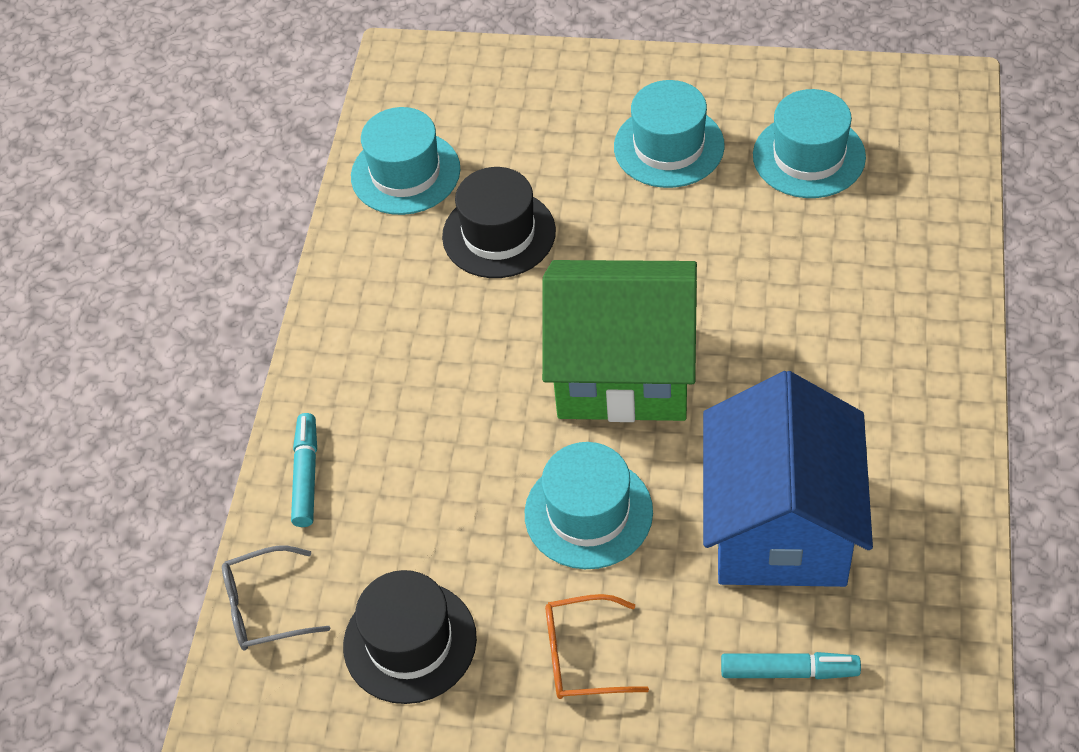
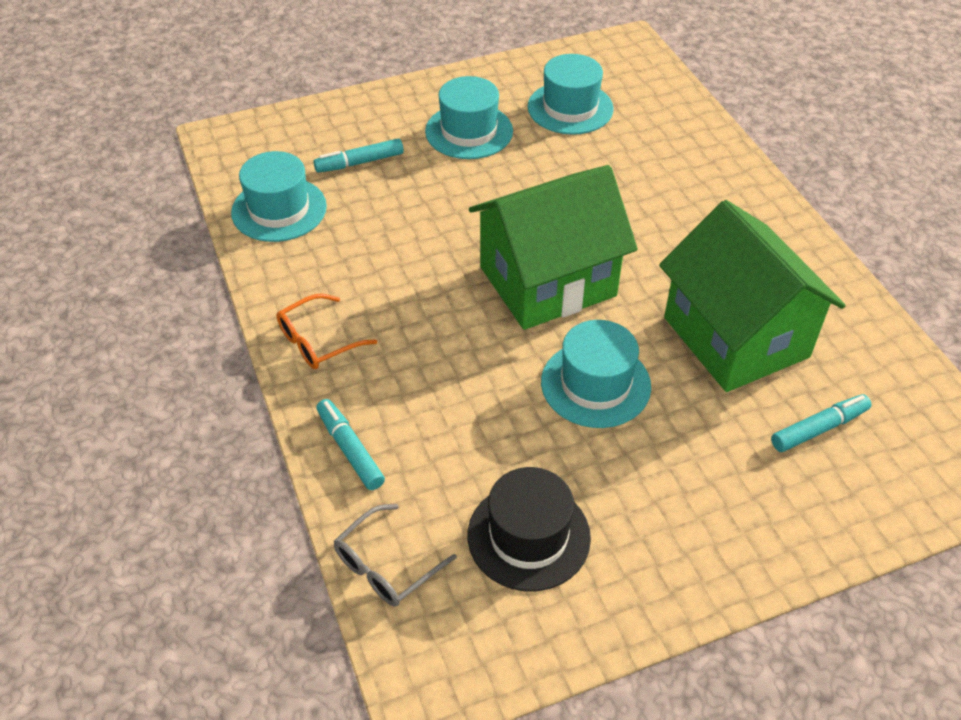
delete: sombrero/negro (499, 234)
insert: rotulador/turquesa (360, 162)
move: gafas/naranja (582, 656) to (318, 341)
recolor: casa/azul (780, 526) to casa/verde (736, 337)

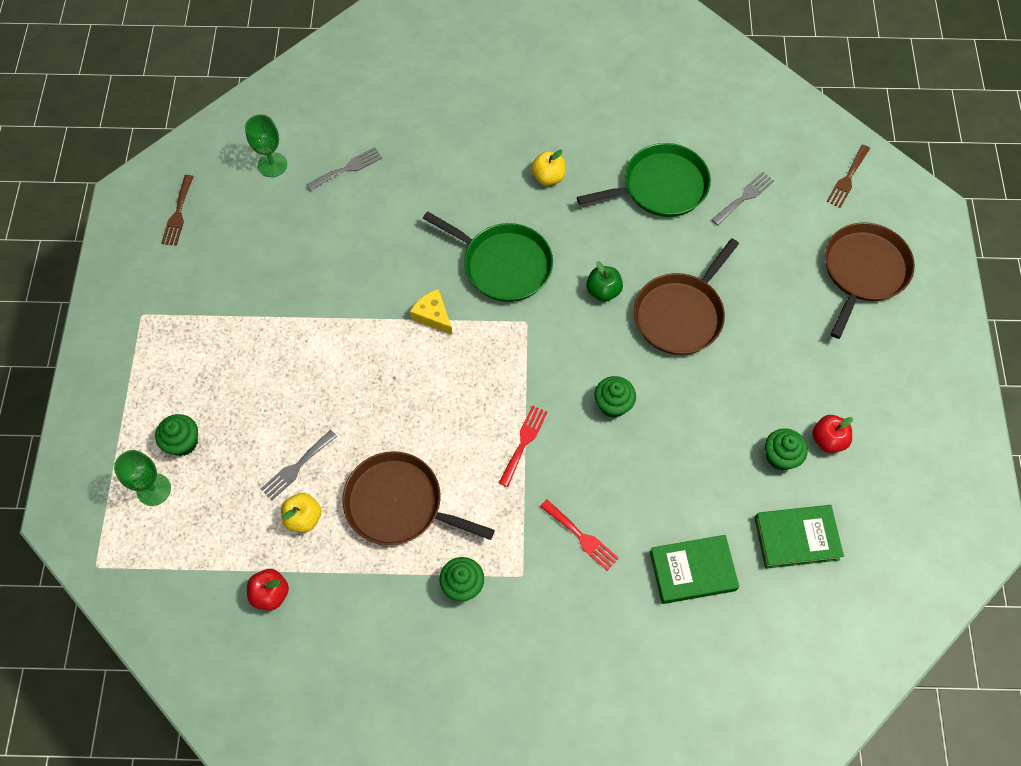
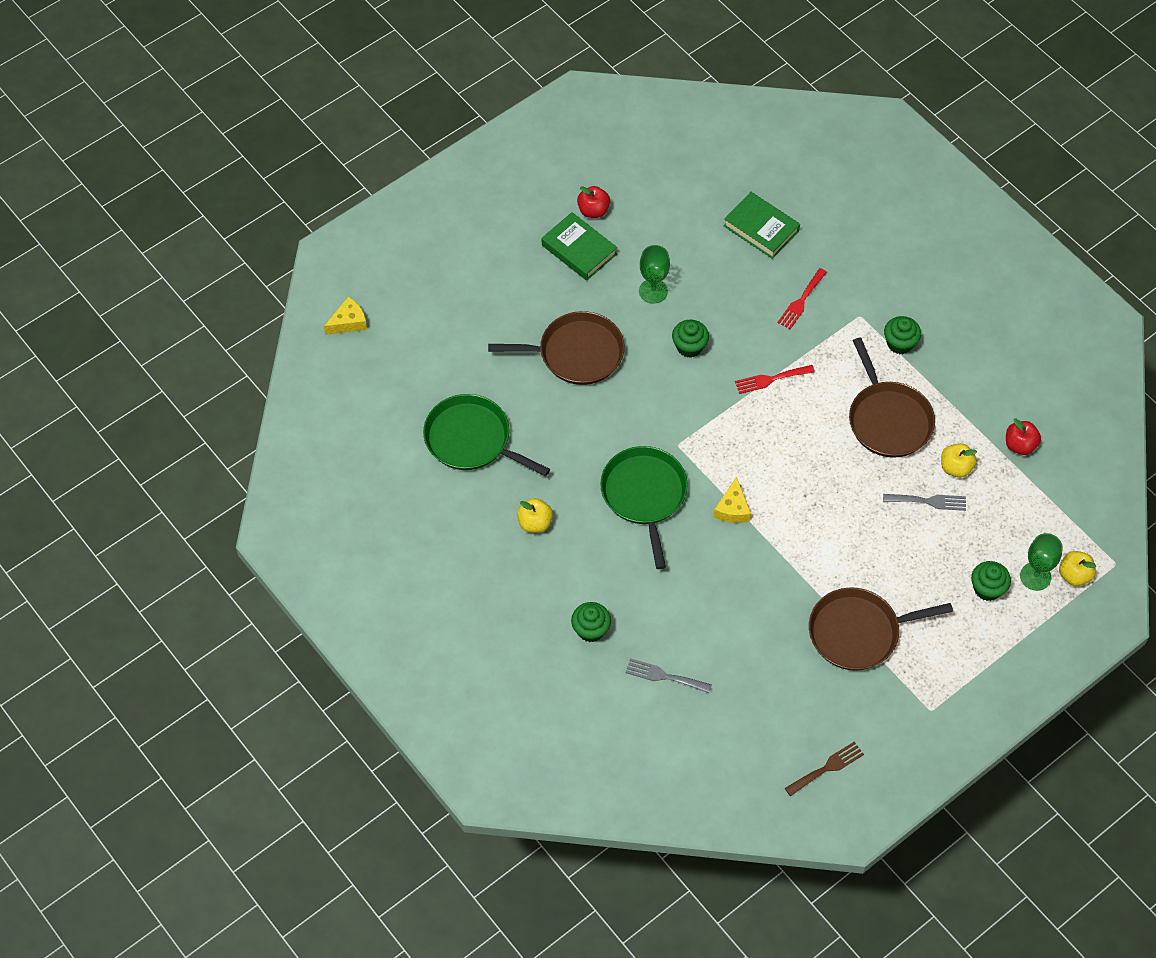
delete: tenedor/gris (744, 197); manzana/verde (603, 291)
insert: manzana/amarillo (1074, 575)
move: copa/verde (272, 165) to (653, 291); sartén/marrón (863, 271) to (858, 632); magdalena/verde (780, 456) to (591, 630); libro/verde (796, 538) to (579, 249)
replace: tenedor/marrón (847, 179) to queso/amarillo (348, 322)
rotate: tenedor/rojo (581, 537) = (801, 301) 150 degrees counterclockwise

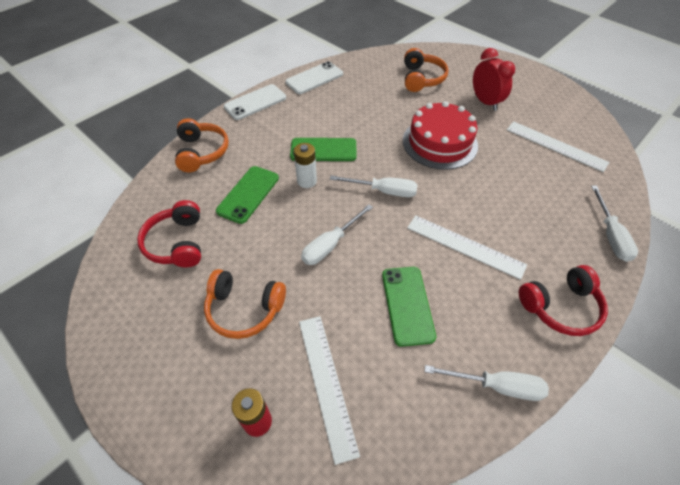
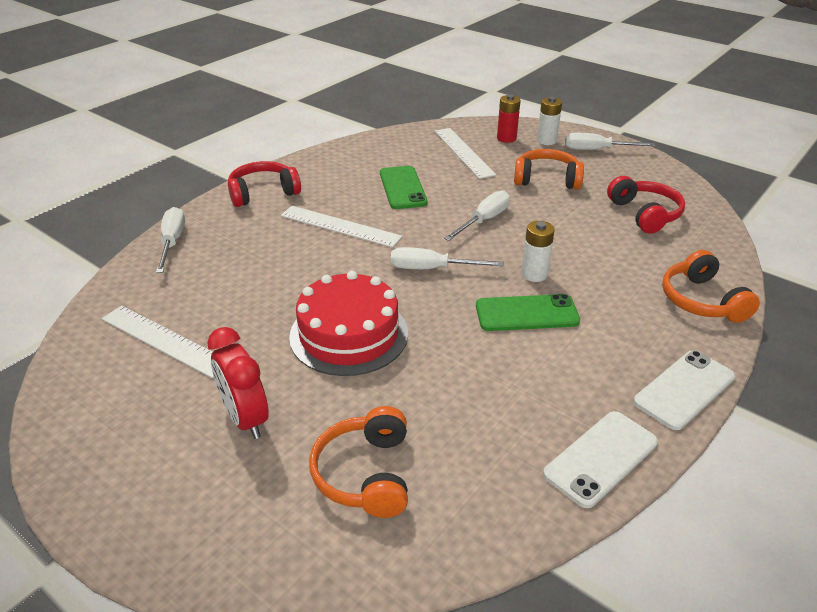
delete: móvil/verde (248, 194)
insert: pila/blanco (546, 141)
move: destornillador/blanco (497, 386) to (596, 150)

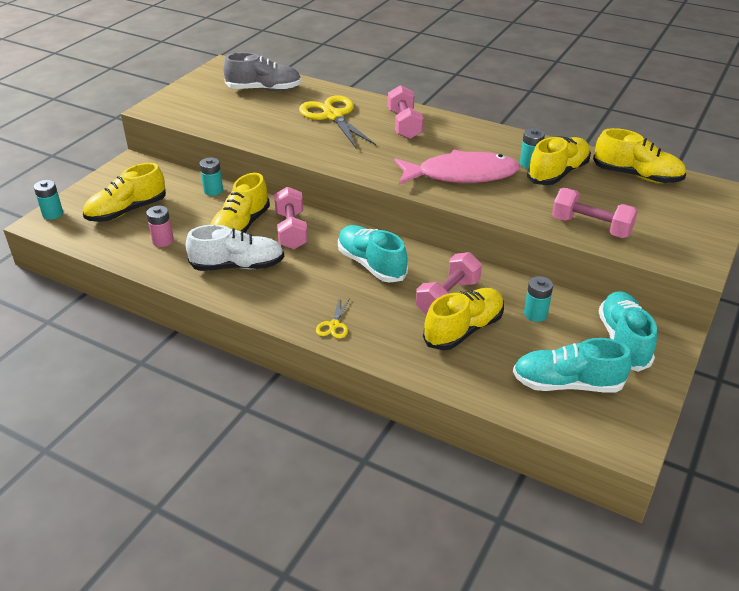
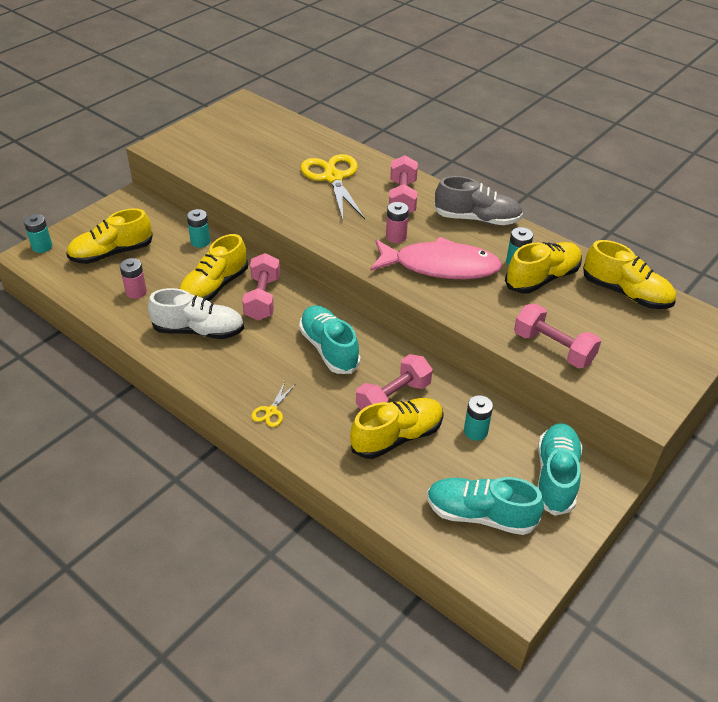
insert: pila/rosa (396, 237)
move: zapato/gris (264, 89) to (477, 219)

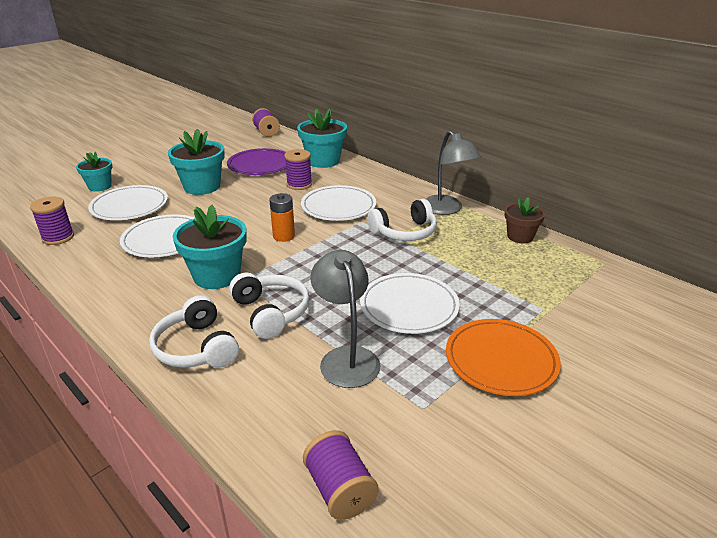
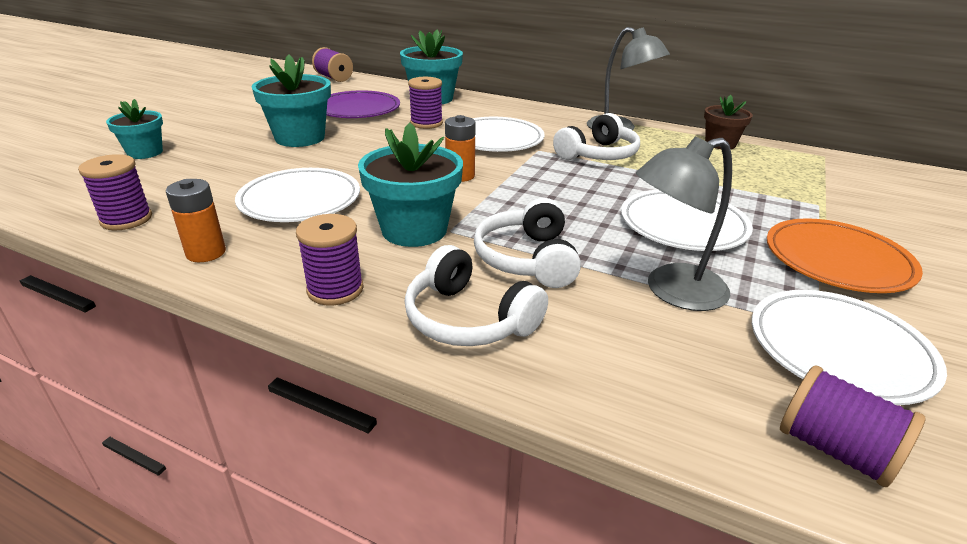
insert: pila/naranja (206, 253); carrete/morado (335, 289)
move: plato/blanco (129, 206) to (839, 349)
rotate: lámpara/gris (346, 357) = (672, 291) 75 degrees counterclockwise; auriculares/blanco (271, 312) = (528, 259) 135 degrees counterclockwise

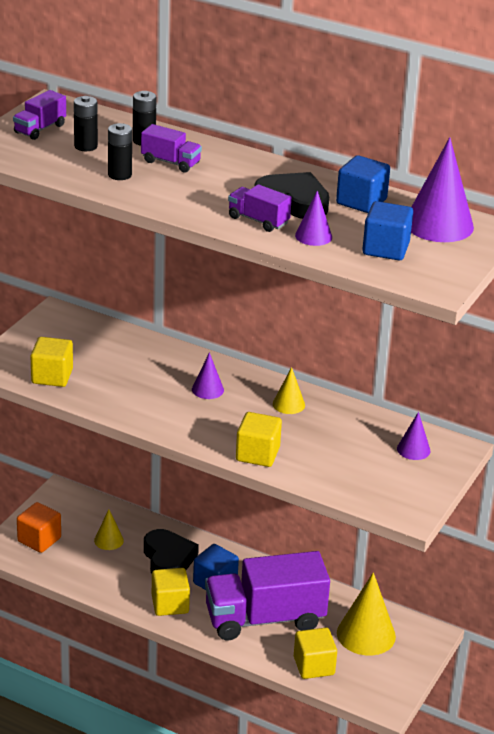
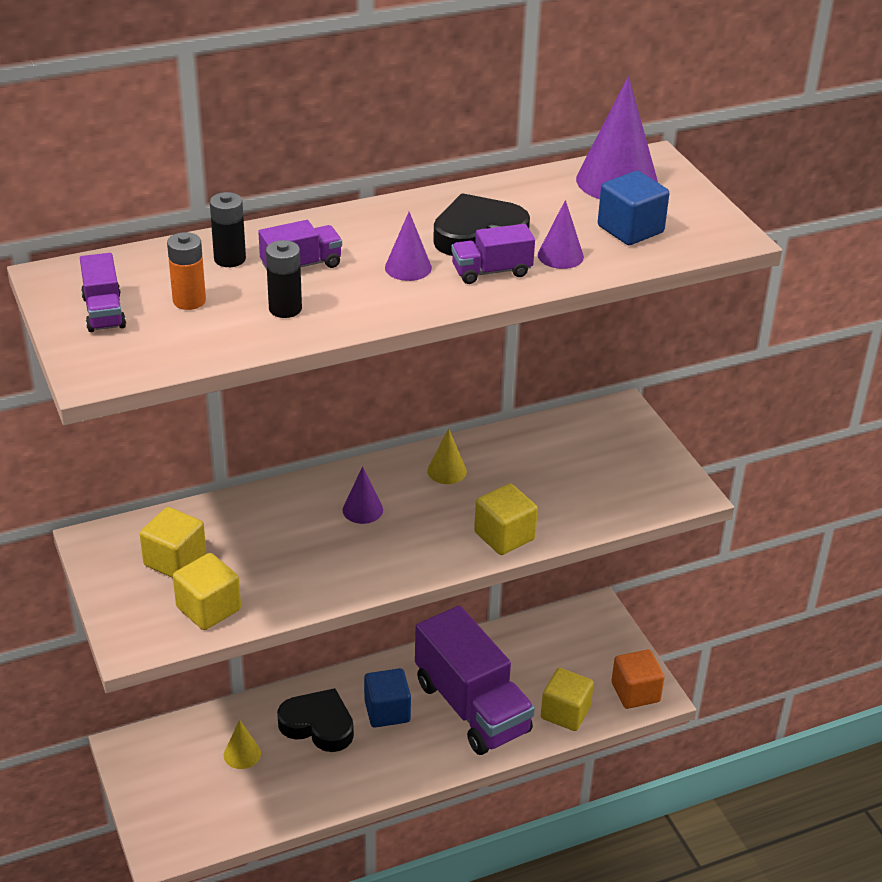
delete: cubo/azul (361, 202); cono/amarillo (366, 634)
move: cono/morado (413, 449) to (408, 267); cubo/naranja (39, 540) to (635, 692); cubo/amarillo (170, 604) to (175, 560)
recolor: pila/negro (86, 146) to pila/naranja (189, 301)
rotate: camión/morado (264, 618) = (472, 707) 60 degrees counterclockwise

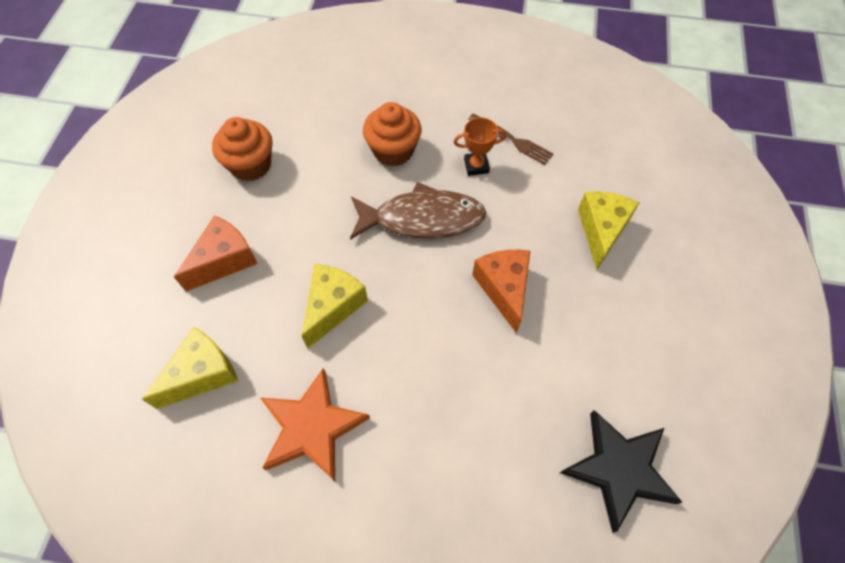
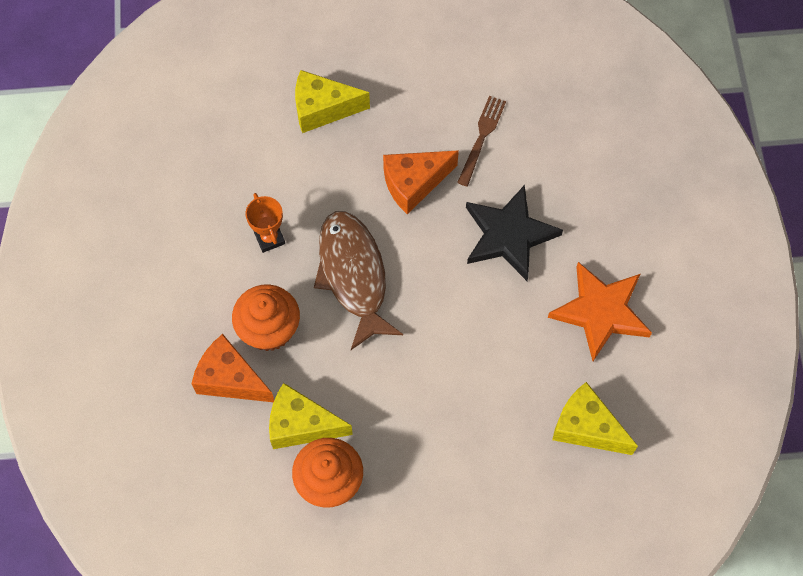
move: tenedor/marrón (513, 140) to (481, 137); queso/naranja (224, 260) to (230, 379); queso/amarillo (333, 307) to (301, 425); estrella/negro (619, 469) to (509, 235)

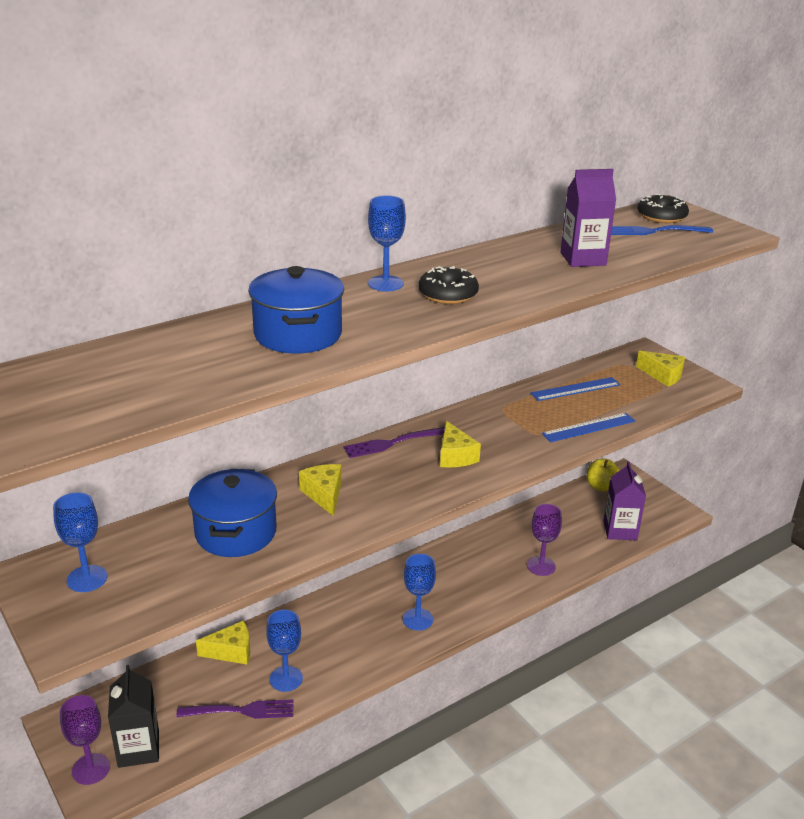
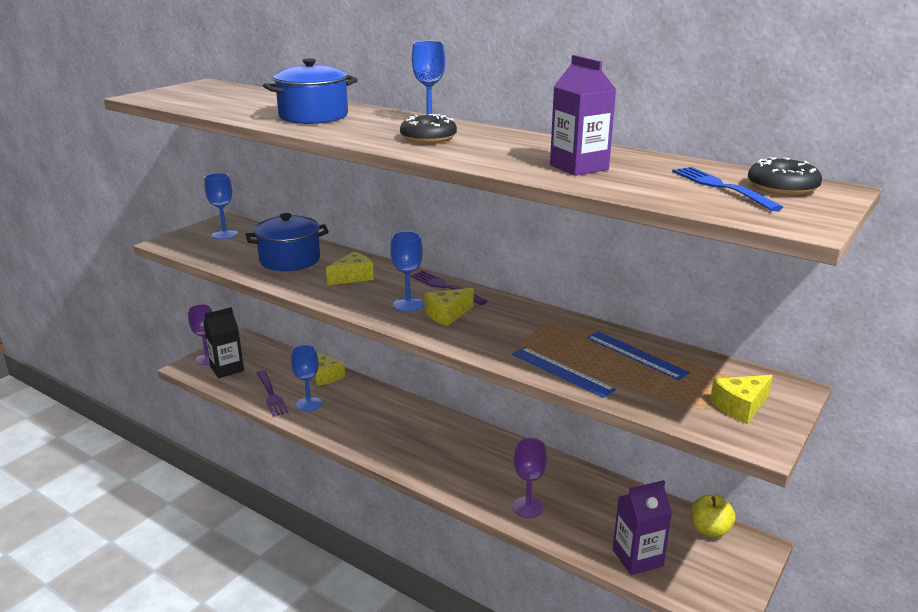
move: copa/azul (417, 619) to (408, 304)
rotate: queso/amarillo (663, 375) = (740, 406) 45 degrees clockwise

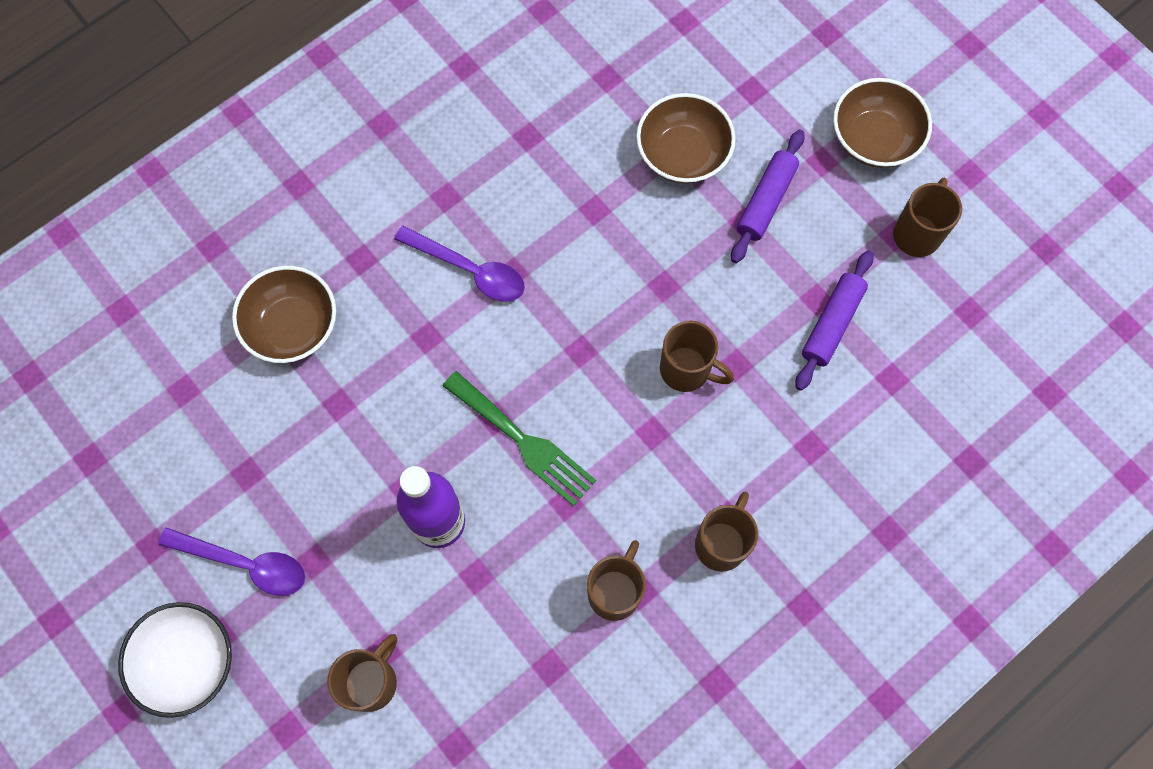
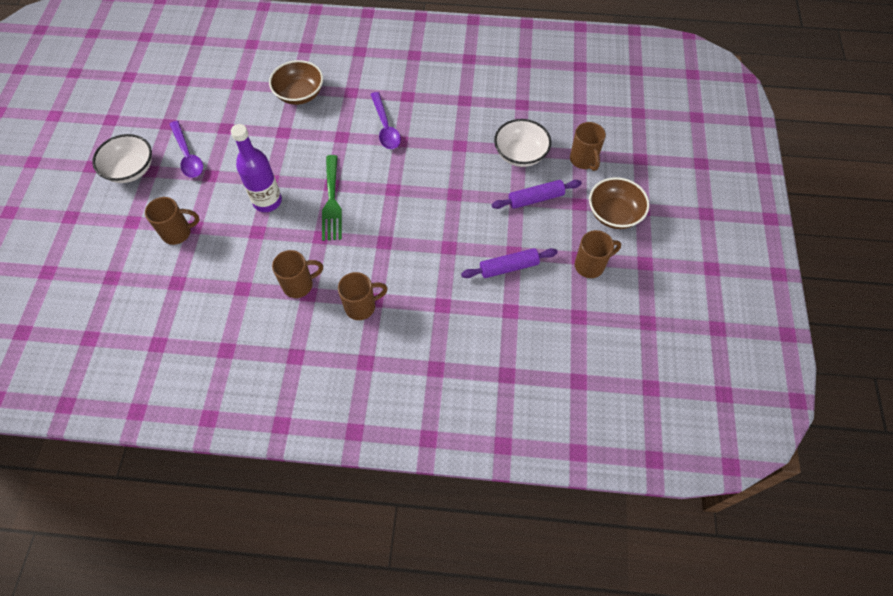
move: taza/marrón (687, 370) to (583, 160)
recolor: cuenco/marrón (682, 154) to cuenco/blanco (520, 154)

